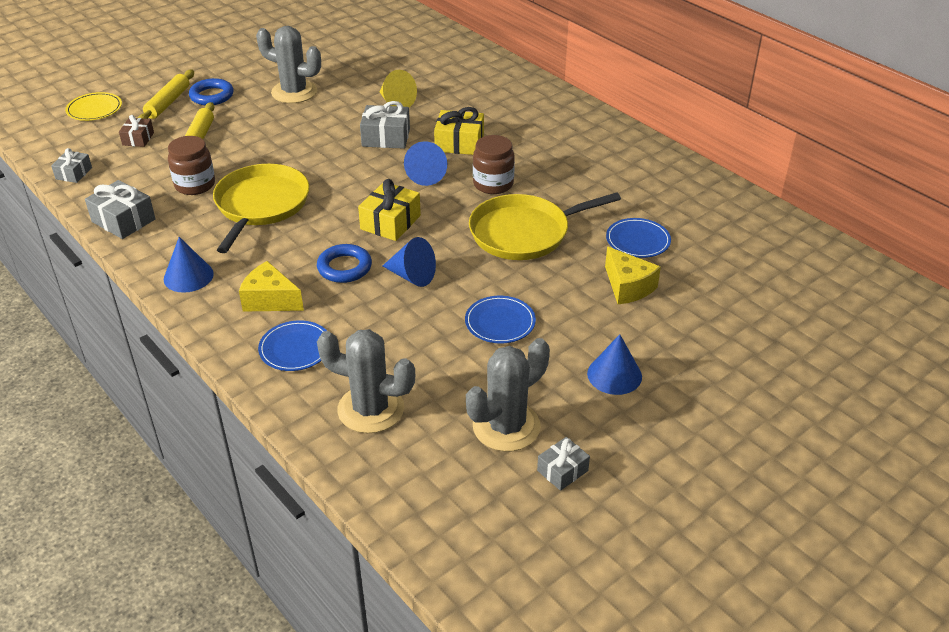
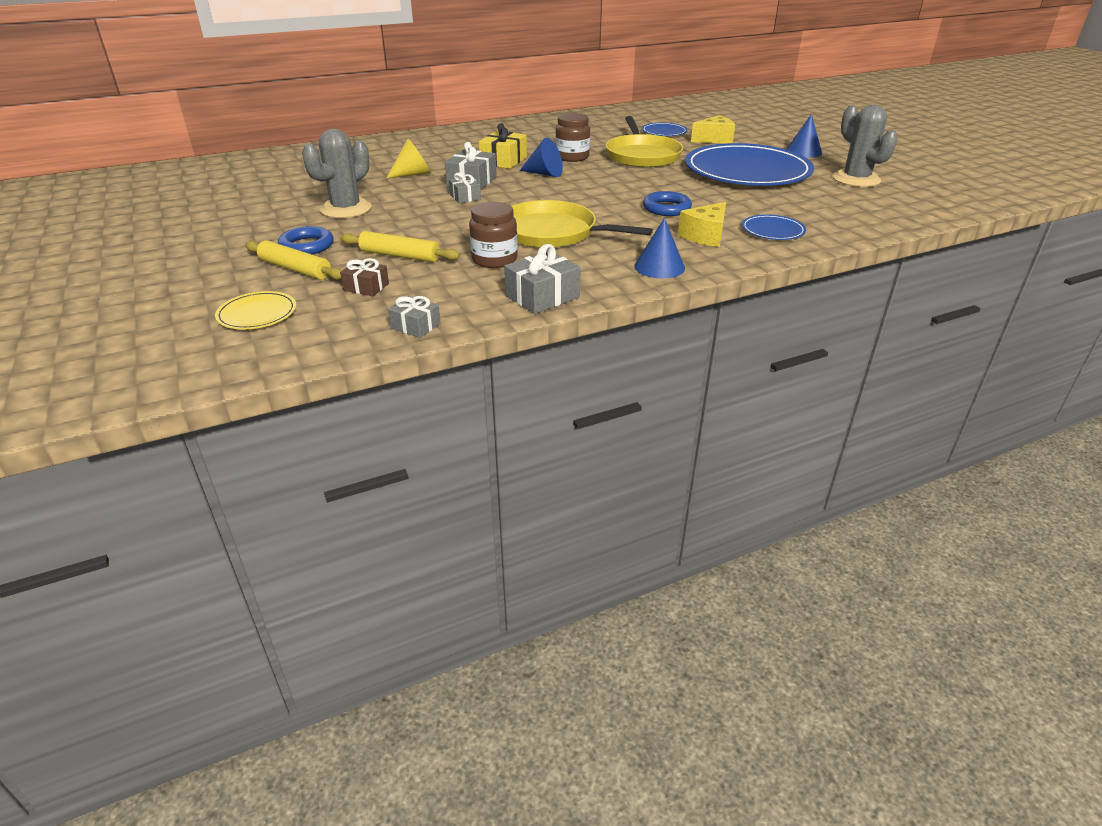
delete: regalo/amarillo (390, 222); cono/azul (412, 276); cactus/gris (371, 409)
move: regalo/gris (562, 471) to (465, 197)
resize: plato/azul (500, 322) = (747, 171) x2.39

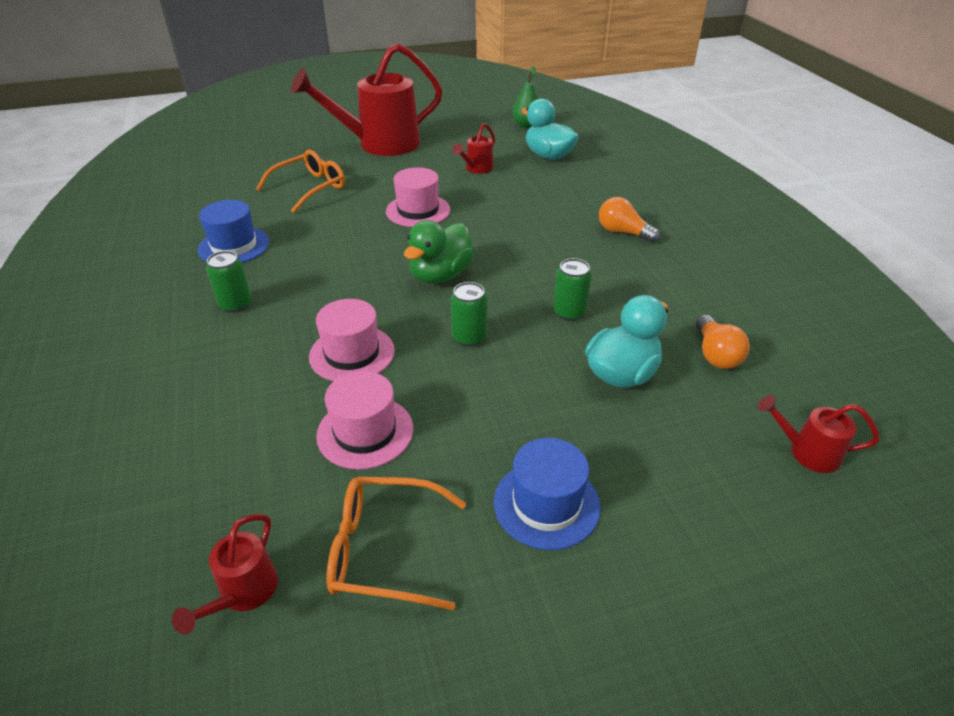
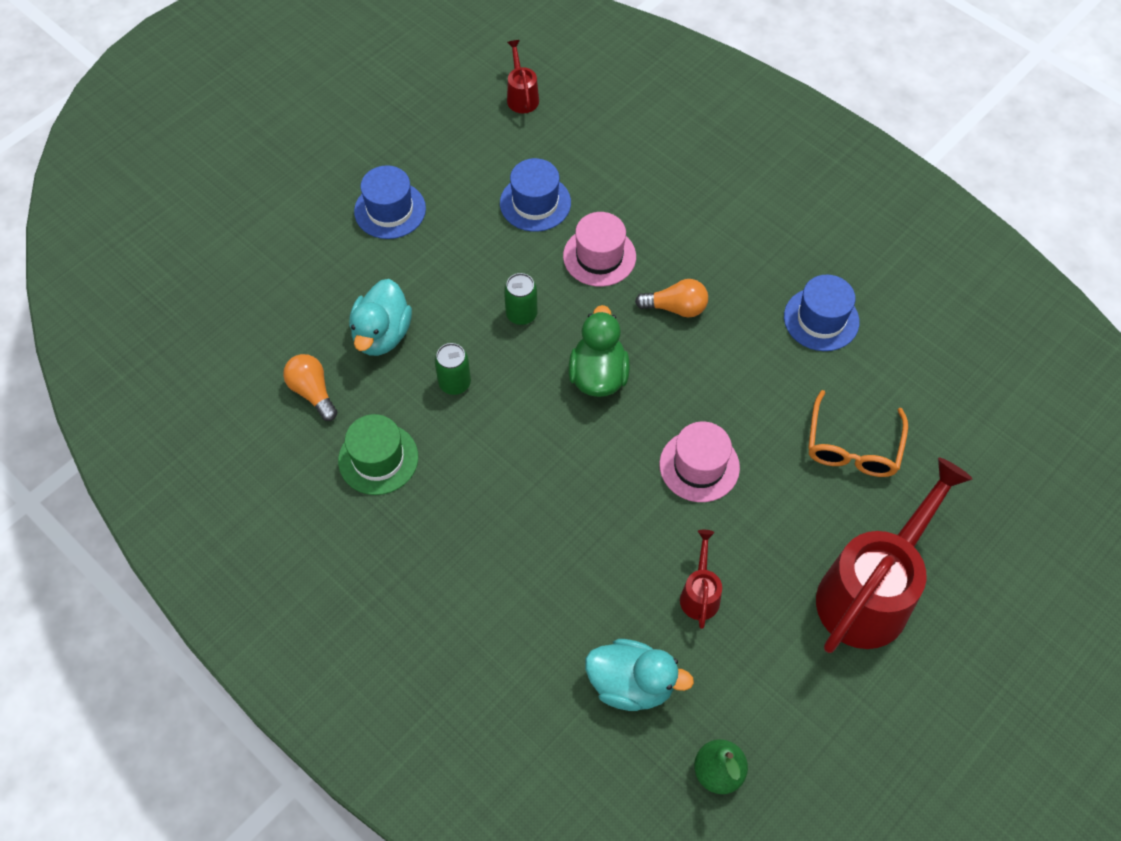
delete: lata/verde (235, 304); regadera/rojo (807, 452); gafas/naranja (385, 550)
insert: sombrero/verde (378, 459)
move: bombilla/naranja (623, 232) to (676, 308)
recolor: sombrero/rosa (365, 432) to sombrero/azul (535, 203)

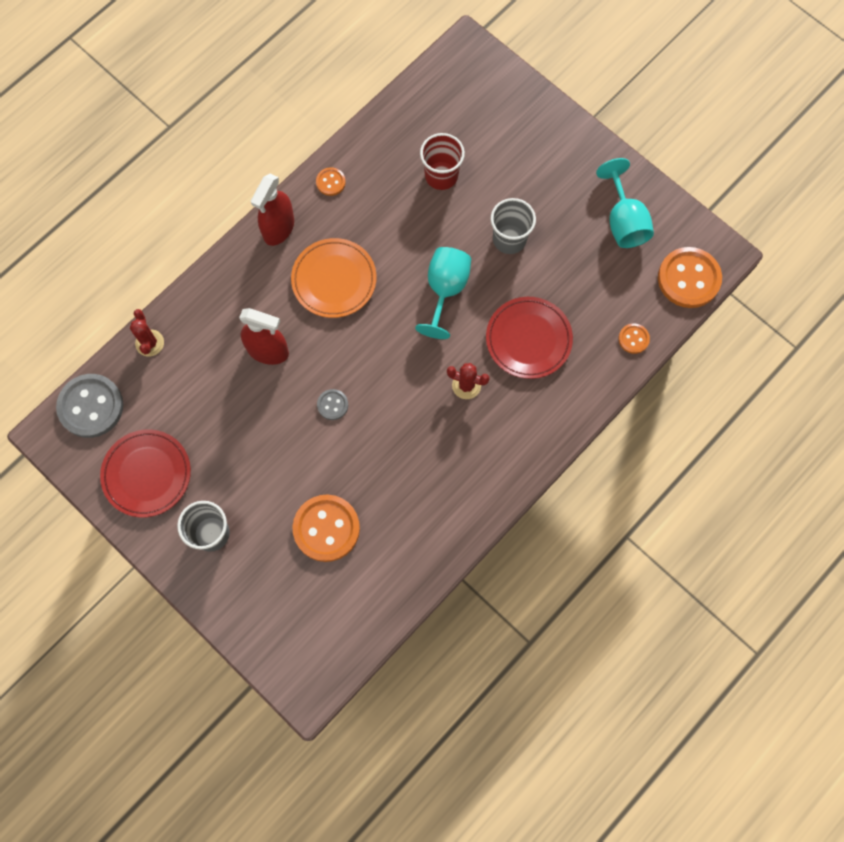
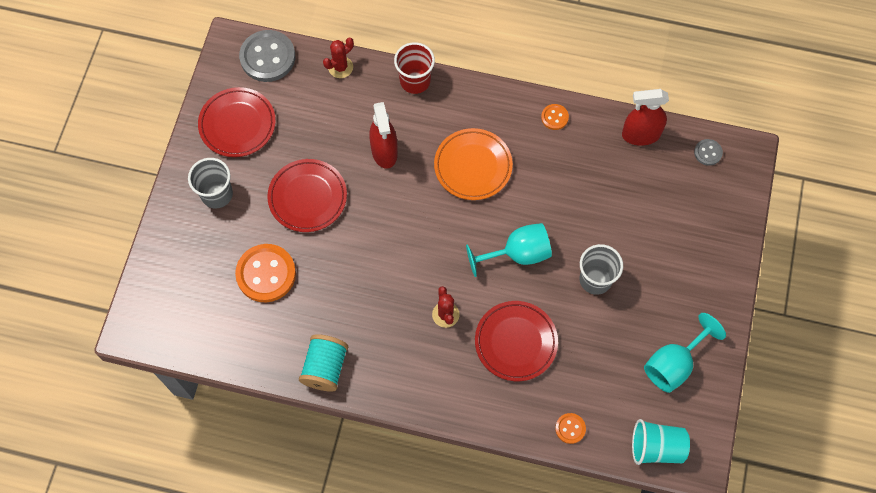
insert: plato/rojo (307, 197); carrete/turquesa (325, 368)
move: vaso/rojo (441, 175) to (415, 81); pulverizador/rojo (278, 228) to (640, 135); botón/gris (332, 405) to (708, 153)
replace: botón/naranja (688, 279) to vaso/turquesa (656, 447)

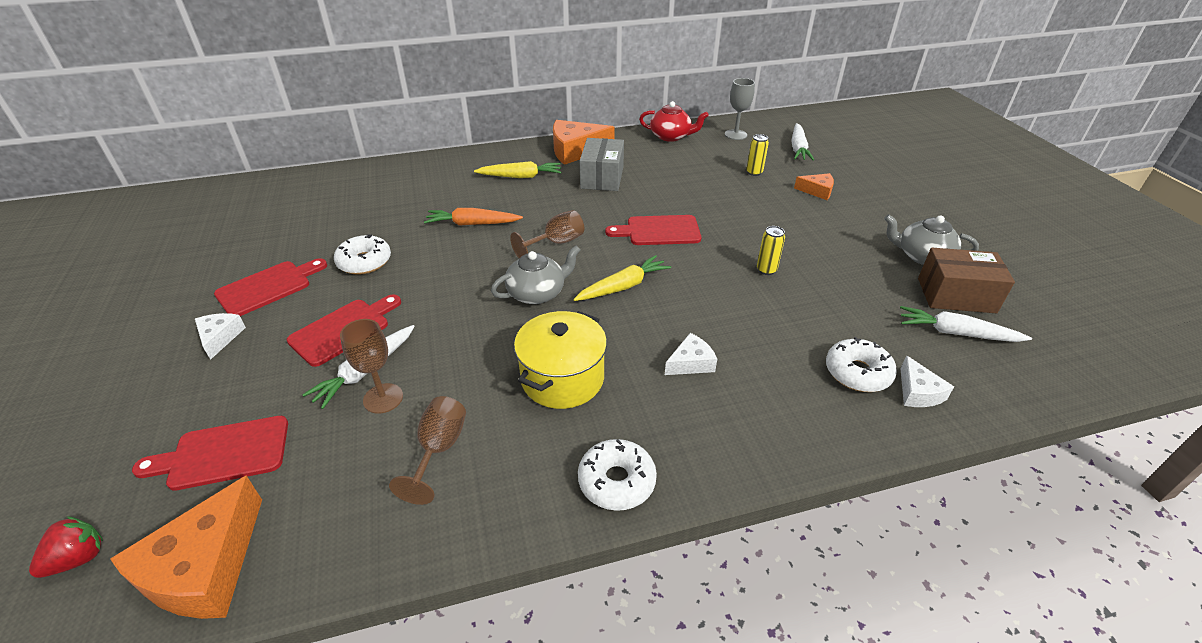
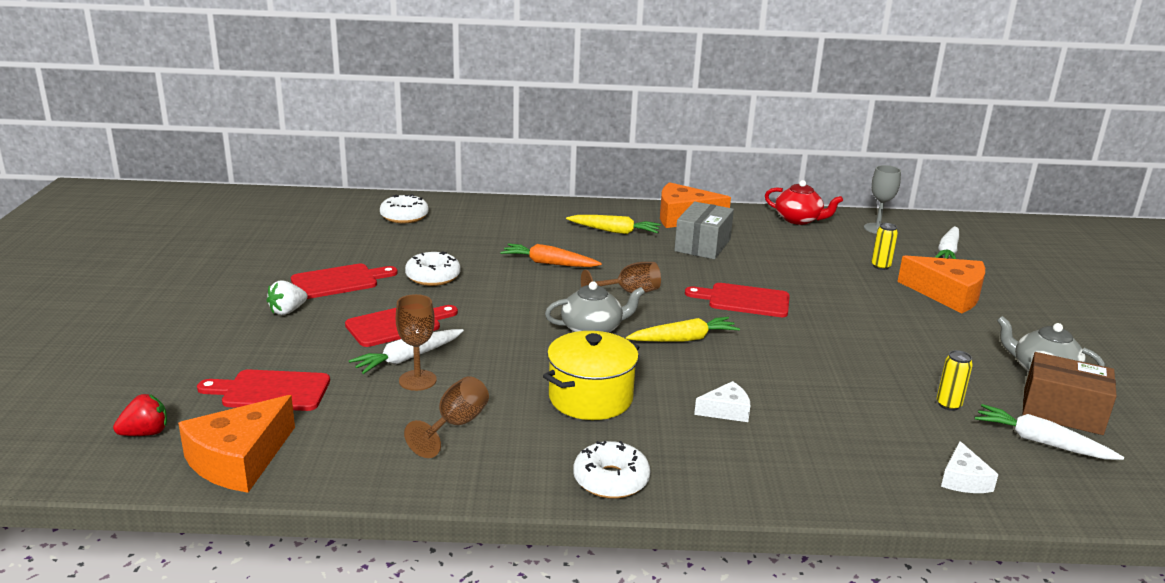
move: lata/amarillo (766, 270) to (948, 405); rosquilla/blanco (857, 373) to (404, 216)
replace: queso/blanco (220, 338) to fresa/blanco (287, 311)
resize: queso/naranja (817, 191) = (948, 294) x1.88

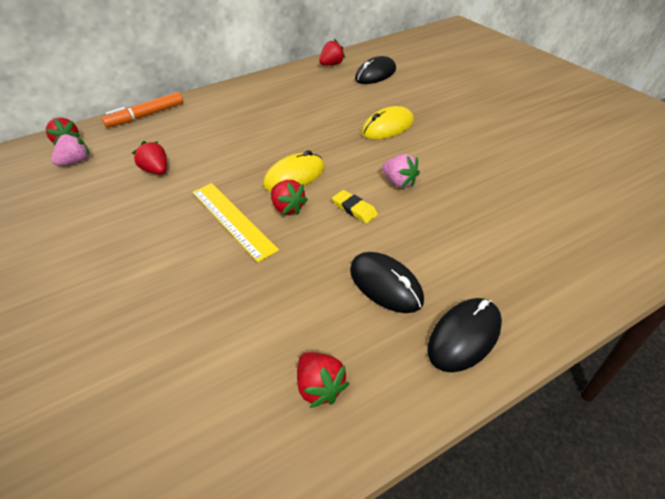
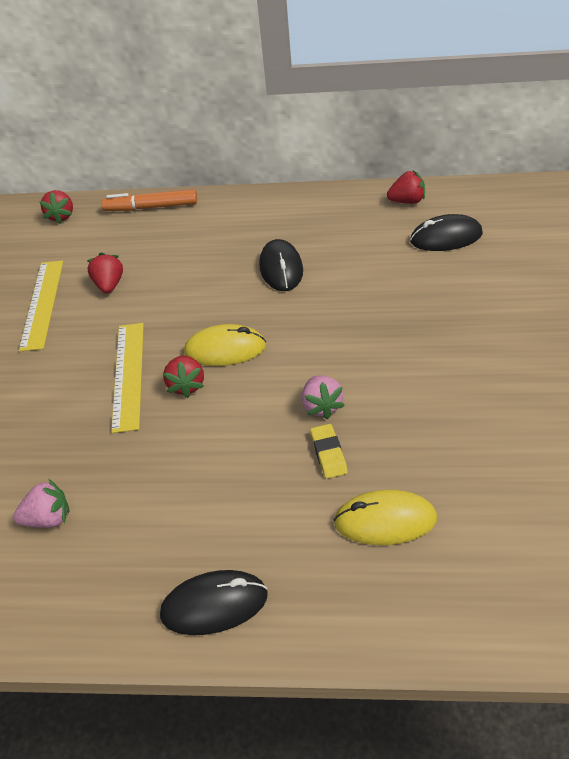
delete: fresa/rojo (320, 387)
insert: regla/amarillo (42, 304)
move: ratón/amarillo (388, 127) to (385, 521); fresa/rosa (76, 161) to (48, 519); goma de borrar/amarillo (354, 209) to (328, 453); ratón/negro (385, 284) to (281, 268)

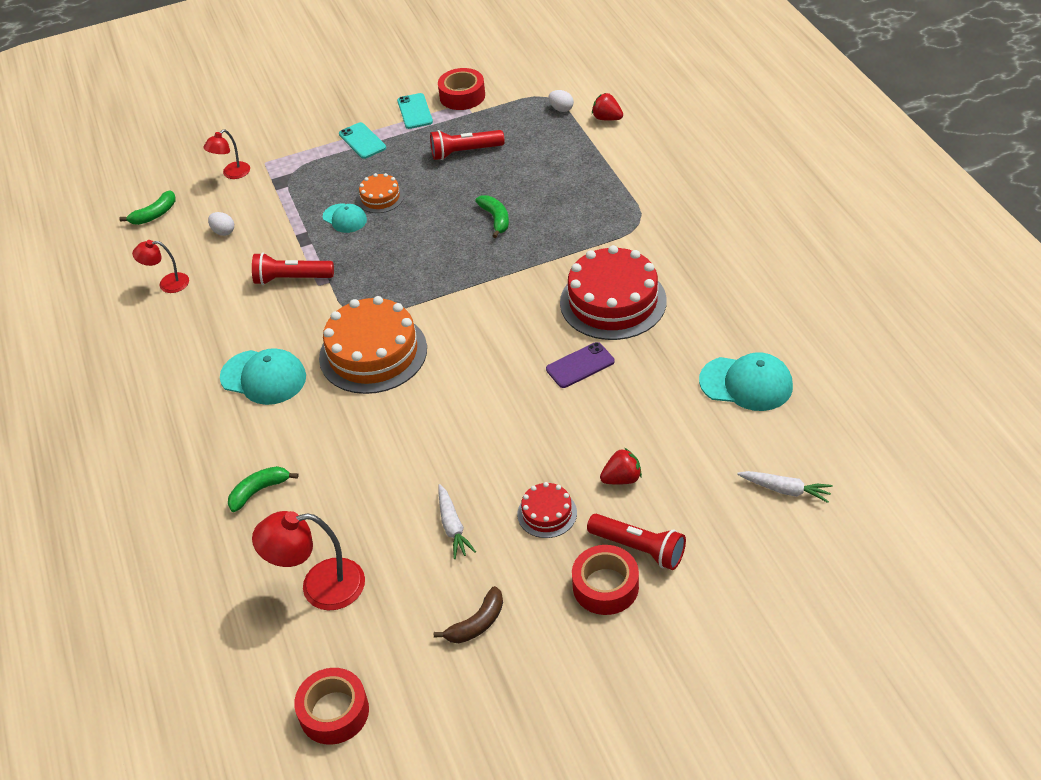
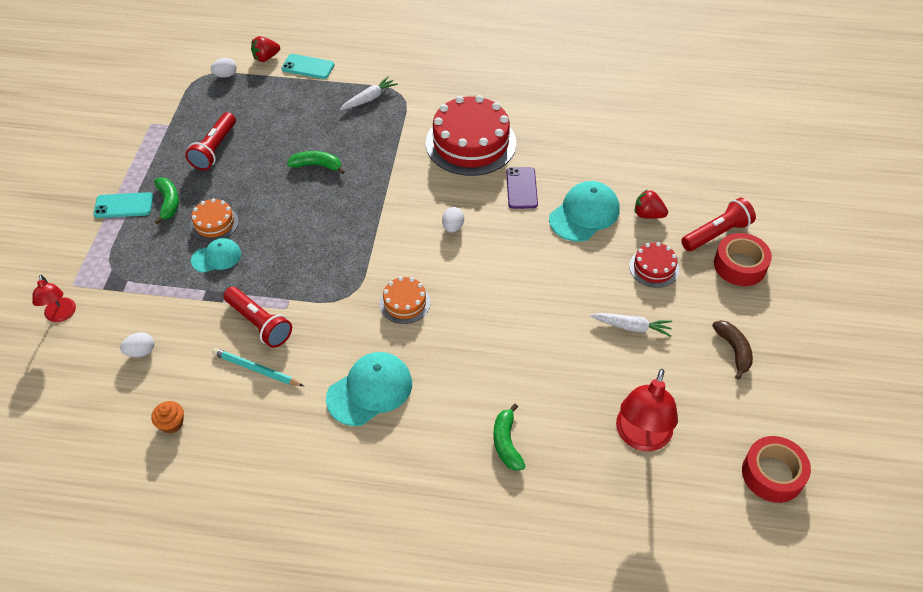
delete: cinta adhesiva/rojo (462, 96)
insert: huevo/blanco (453, 227); lápiz/turquesa (256, 369)
move: móvil/turquesa (415, 111) to (308, 67); plátano/verde (154, 214) to (168, 203); gorra/turquesa (746, 383) to (584, 214); zanahoria/blanco (785, 490) to (369, 98)
replace: lámpara/rojo (167, 284) to magdalena/naranja (171, 423)
rotate: lámpara de mano/rojo (291, 279) = (259, 324) 75 degrees counterclockwise; fresa/rojo (622, 479) = (648, 214) 75 degrees counterclockwise
resize: tarta/naranja (373, 353) = (405, 303) x0.49

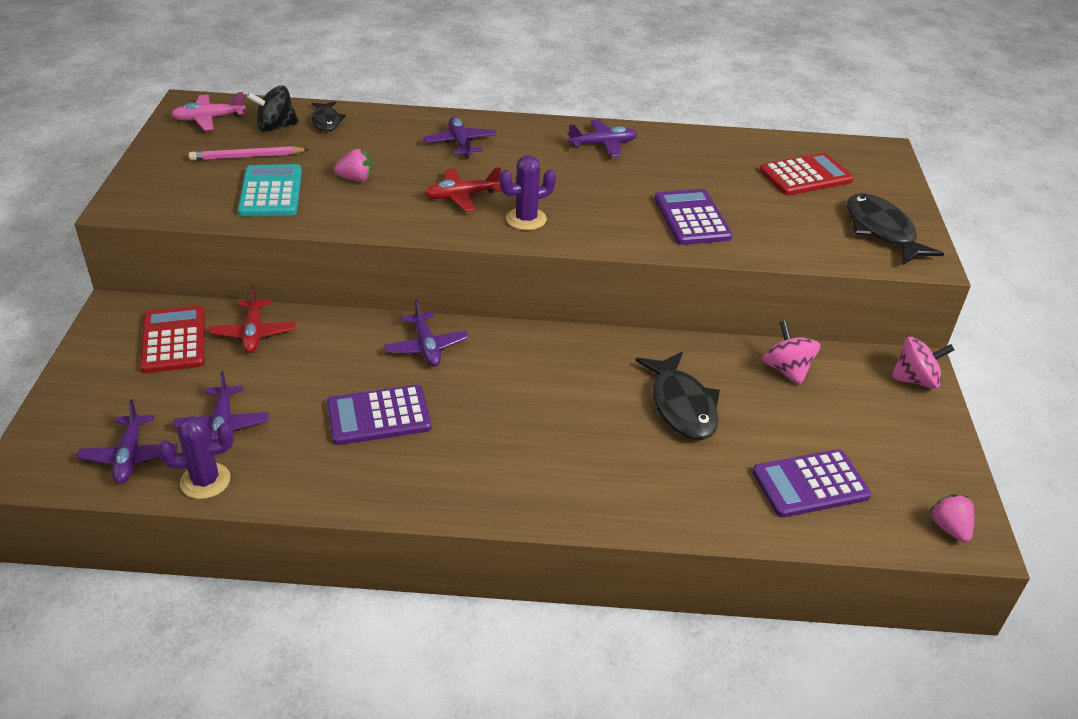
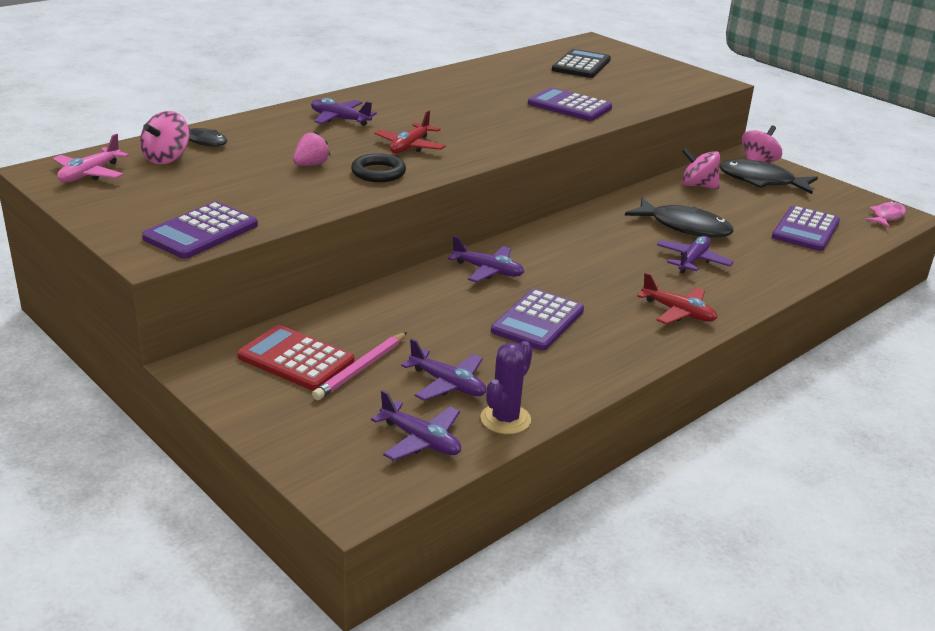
delete: cactus/morado (526, 219); calculadora/turquesa (271, 192)
insert: anillo/negro (378, 172); calculadora/morado (201, 232)
move: avión/morado (603, 145) to (692, 261); lápiz/rosa (247, 157) to (361, 369); pez/negro (882, 231) to (761, 181); avión/rojo (253, 333) to (678, 312)
replace: fresa/rosa (949, 528) to pez/rosa (887, 216)
recolor: peonza/negro (276, 127) to peonza/rosa (167, 158); calculadora/rojo (805, 176) to calculadora/negro (581, 65)

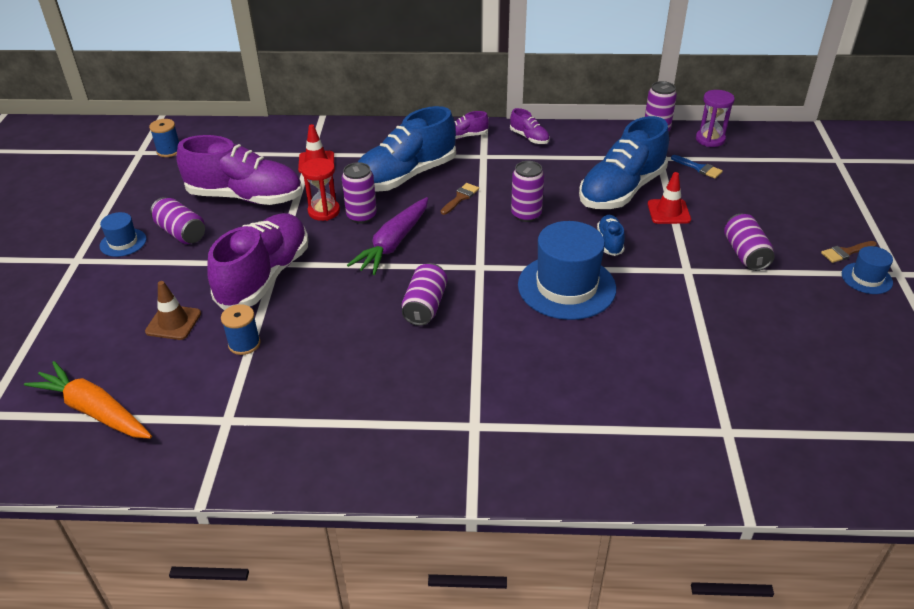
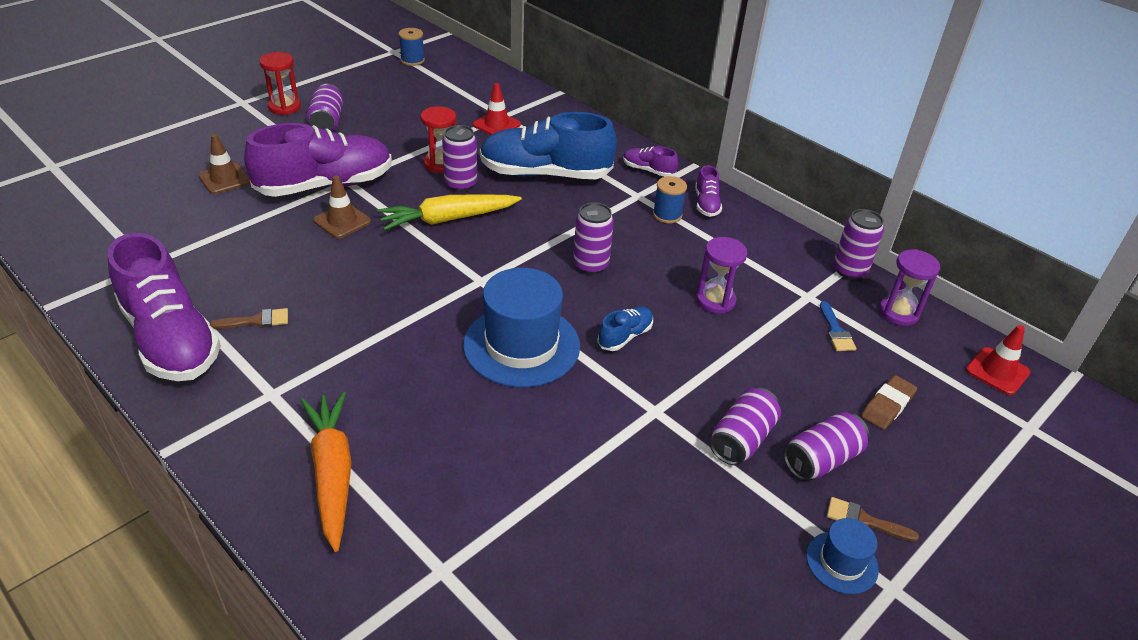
insert: cono de tráfico/marrón (342, 221); goma de borrar/marrón (887, 406)
move: zapato/morado (245, 197) to (171, 339); cono de tráfico/rojo (668, 212) to (997, 371); pincel/marrón (460, 198) to (256, 321); lata/morado (425, 306) to (821, 460); carrete/azul (244, 344) to (667, 215); zanahoria/naranja (94, 410) to (332, 473)
replace: zapato/azul (621, 190) to reloj de arena/morado (715, 301); sombrero/azul (123, 242) to reloj de arena/rojo (284, 107)
recolor: zanahoria/morado (393, 244) to zanahoria/amarillo (448, 219)

